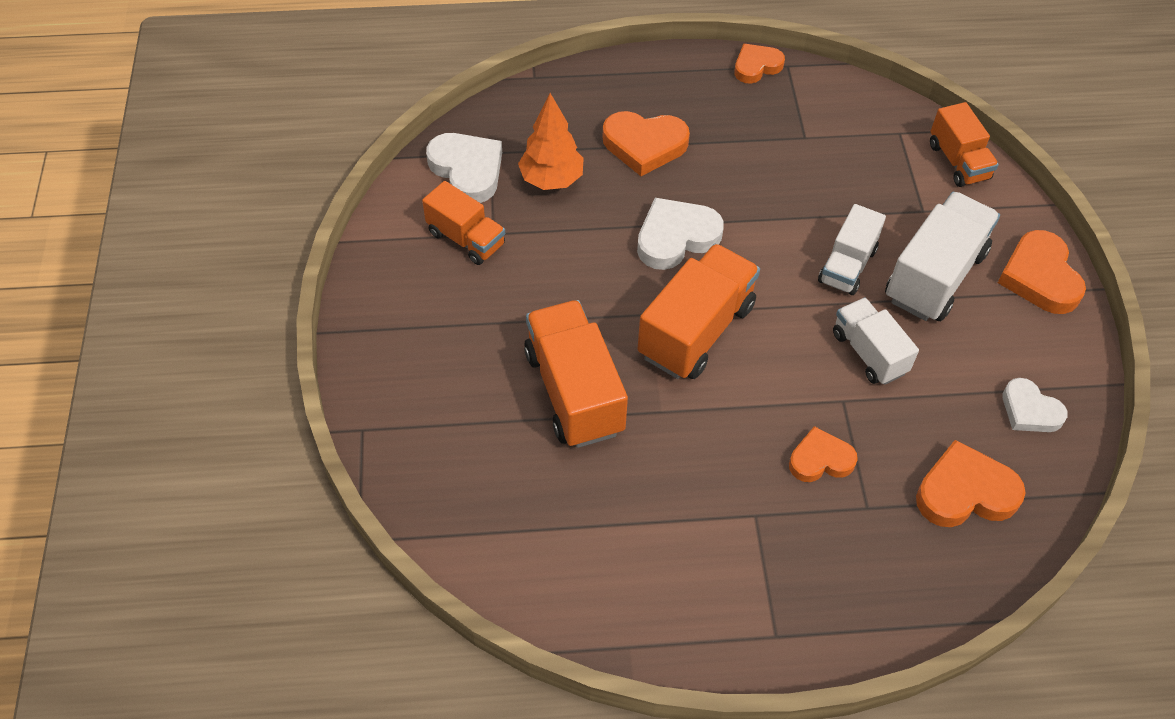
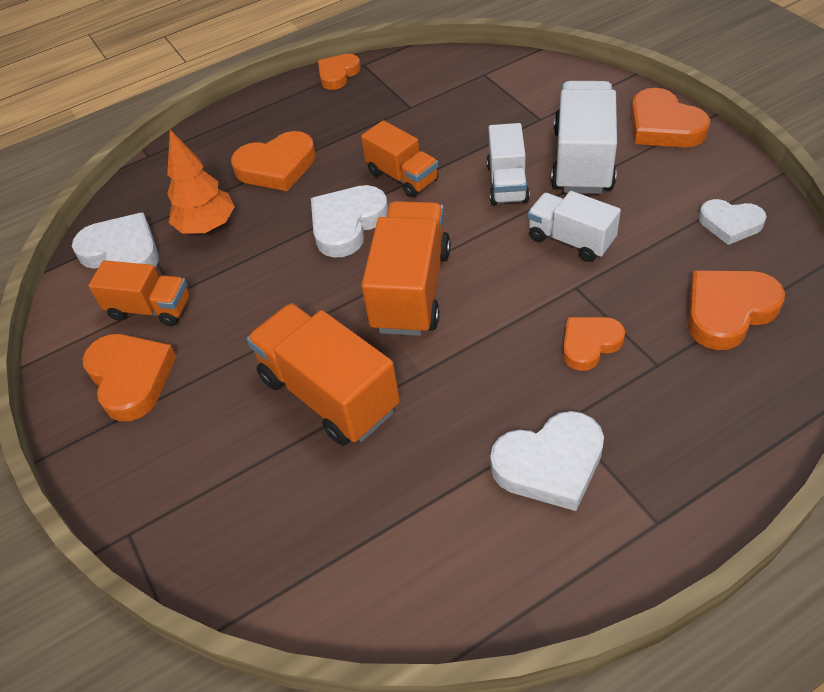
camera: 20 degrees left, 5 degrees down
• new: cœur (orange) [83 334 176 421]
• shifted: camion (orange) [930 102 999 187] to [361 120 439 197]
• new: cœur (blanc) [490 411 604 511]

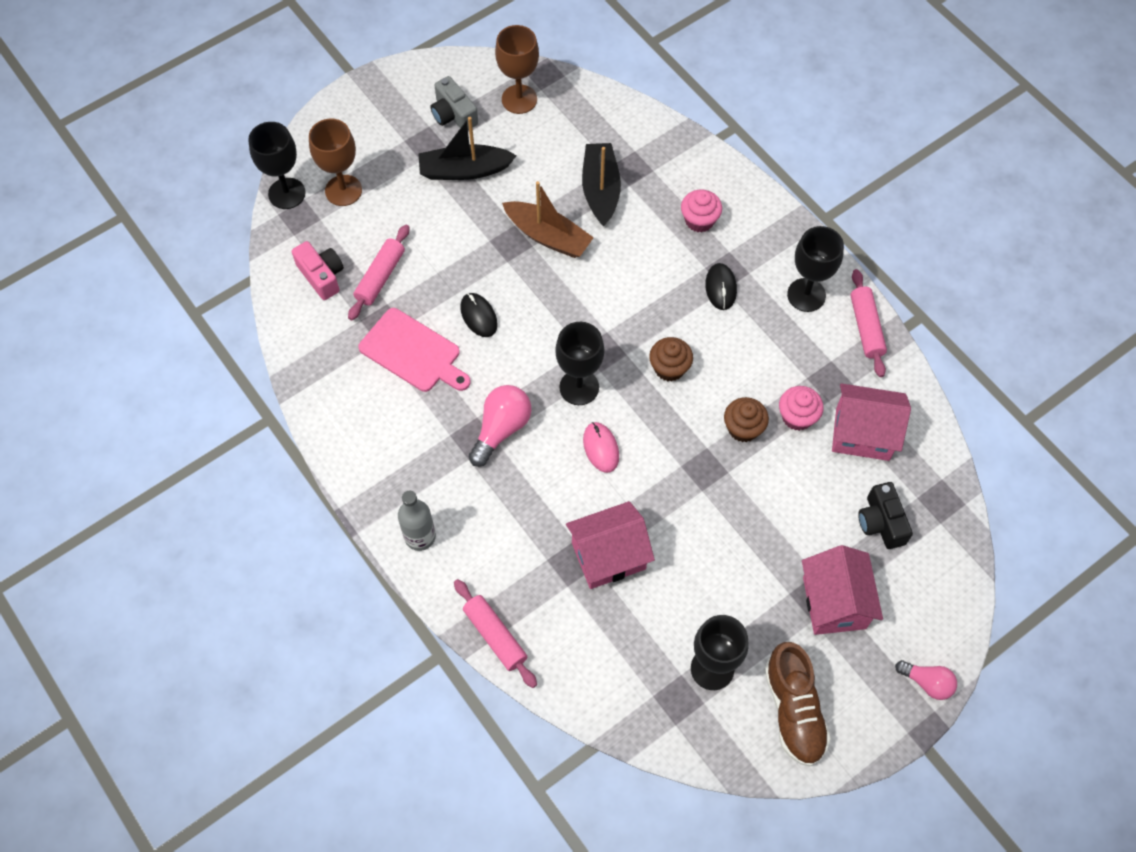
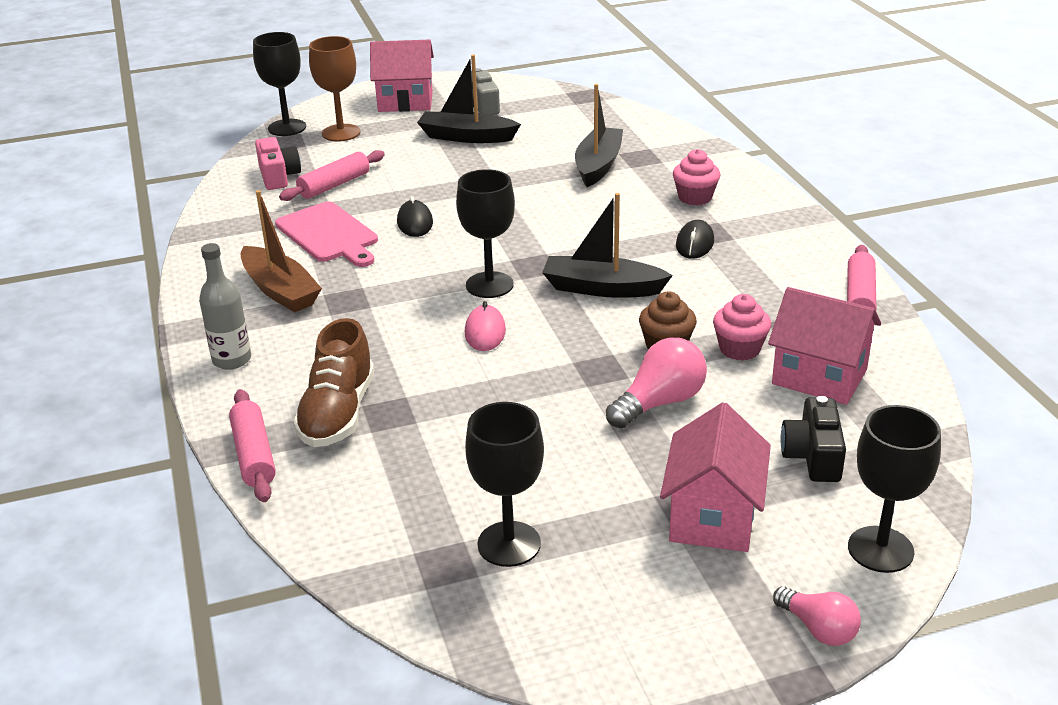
camera: 20 degrees right, 30 degrees down
• shifted: bateau (marron) [502 181 594 258] to [241 190 322 312]
• shifted: chaussure (marron) [764 642 831 766] to [293 318 374 447]
• shifted: maison (rose) [566 501 655 589] to [370 40 434 112]
• swapped: muffin (marron) [649 337 693 382] to bateau (noir) [542 193 673 298]
• shifted: ampoule (rose) [469 385 531 467] to [606 337 707 428]
• shifted: verre à pied (noir) [787 226 844 312] to [848 405 941 573]
• gone: verre à pied (marron) [495 25 539 114]

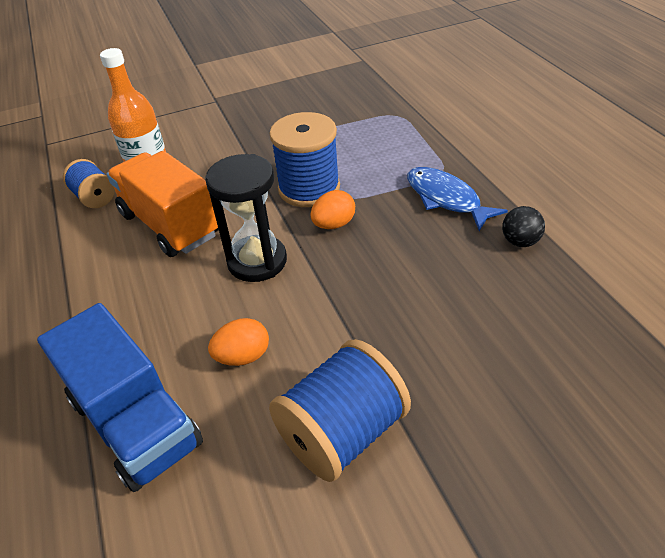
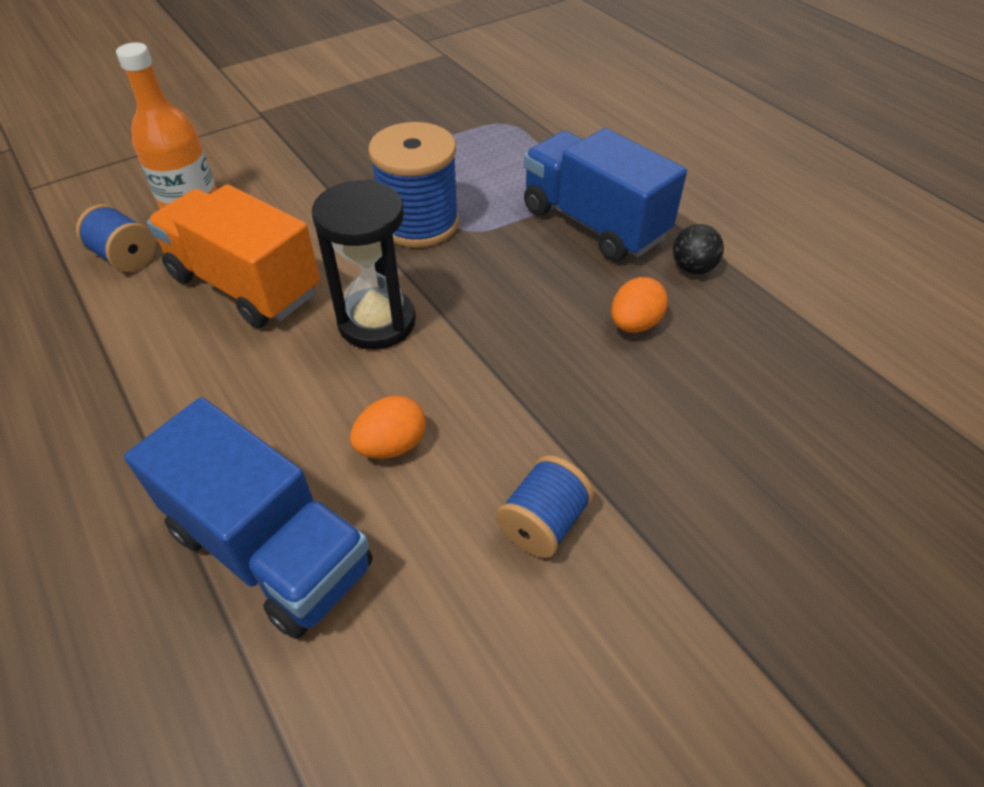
camera: 15 degrees left, 5 degrees up
• scaled: bobine (bleu) [269 339 411 482] = [496 455 594 558] x0.59
• swapped: poisson (bleu) [407 167 508 231] to camion (bleu) [523 128 687 261]
• shifted: œuf (orange) [310 190 355 229] to [611 277 668 333]

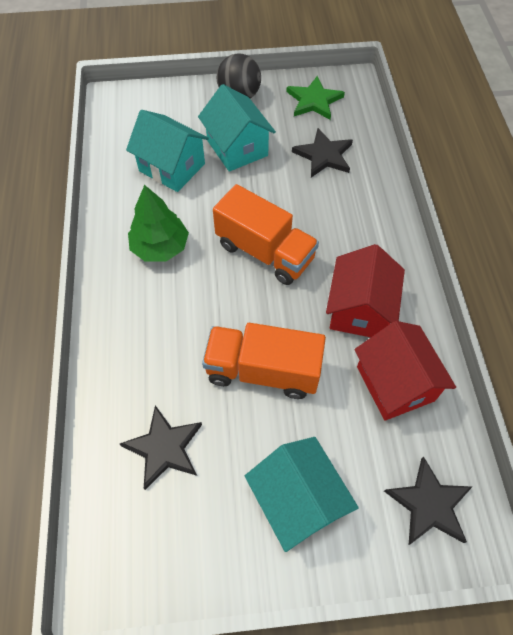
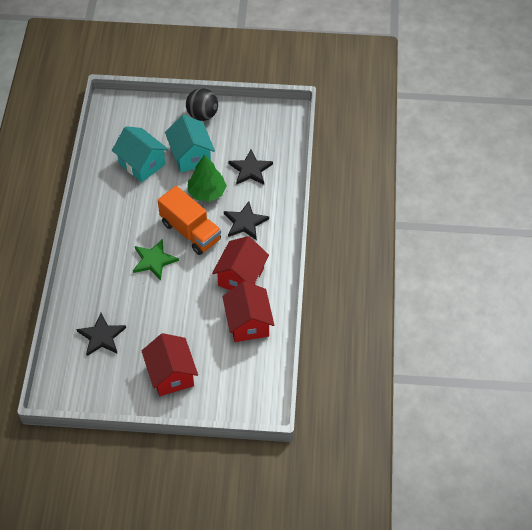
camera: 10 degrees right, 5 degrees down
• shifted: étoile (vert) [286 76 345 120] to [133 239 179 280]
• repainted: maison (turquoise) [245 437 359 552] to maison (rouge) [142 333 198 396]
• shifted: arbre (vert) [128 185 189 262] to [188 154 227 202]
• shifted: étoile (noir) [384 457 472 545] to [224 201 269 240]
• gone: camion (orange) [202 323 326 399]

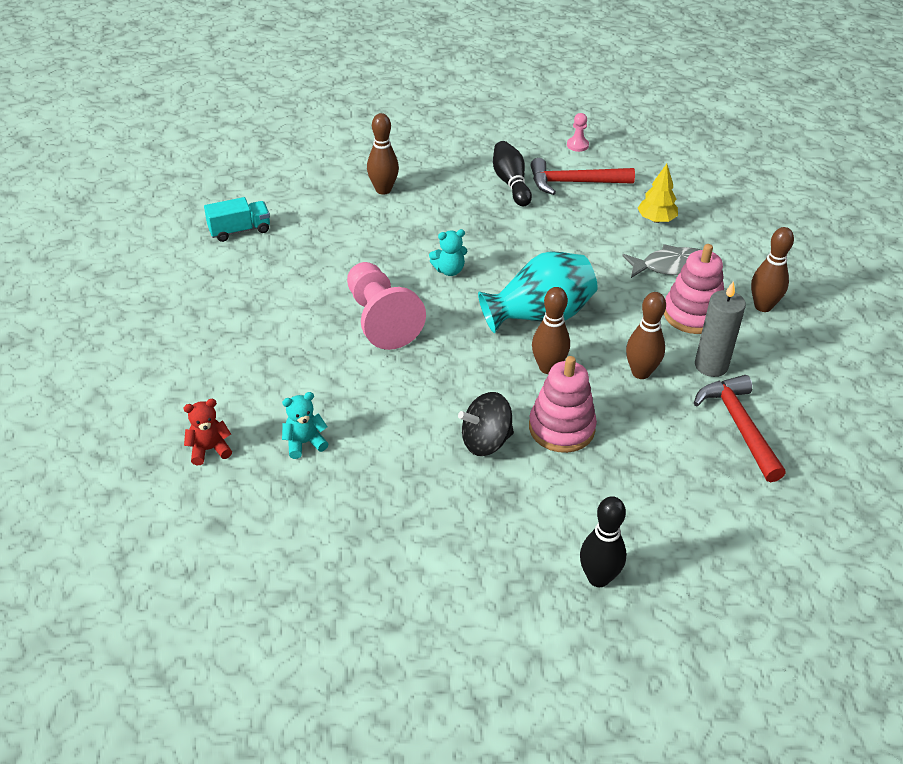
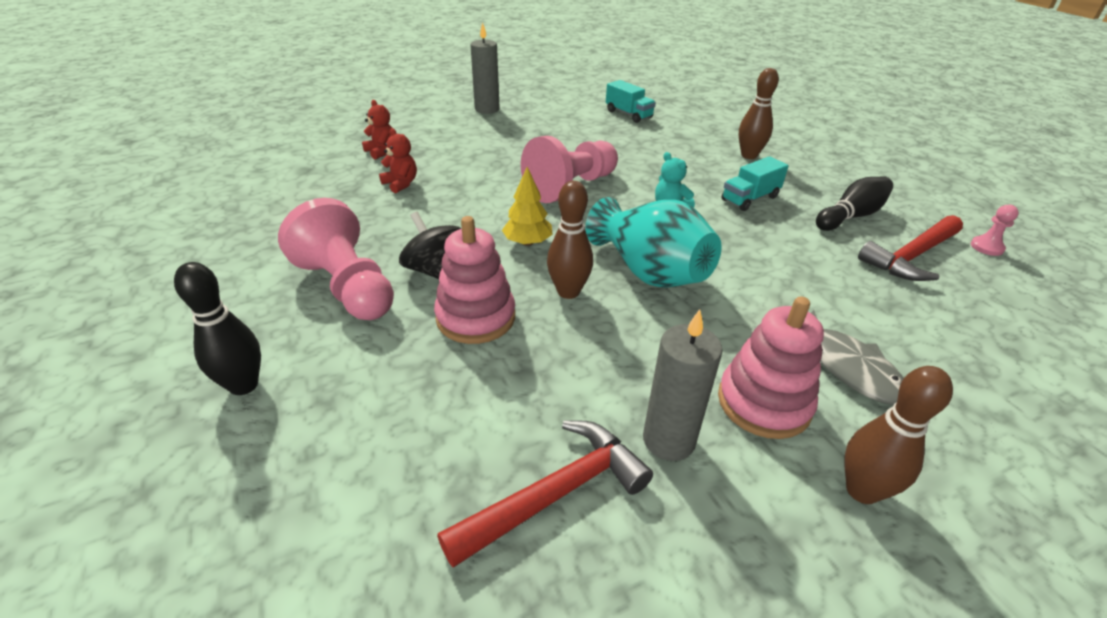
camera: 70 degrees right, 5 degrees down
• new: pion (rose) [278 198 394 320]
• repainted: ours en peluche (turquoise) [282 392 328 459] to ours en peluche (rouge) [379 128 417 193]
• new: bougie (gris) [470 22 500 114]
• shifted: arbre (jaune) [638 164 678 223] to [502 167 553 246]
• new: camion (turquoise) [722 156 789 211]
• rotated: marteau (rouge) [531 158 635 195] = [858 215 963 281] 105 degrees counterclockwise
• gone: quille (marron) [626 292 666 379]

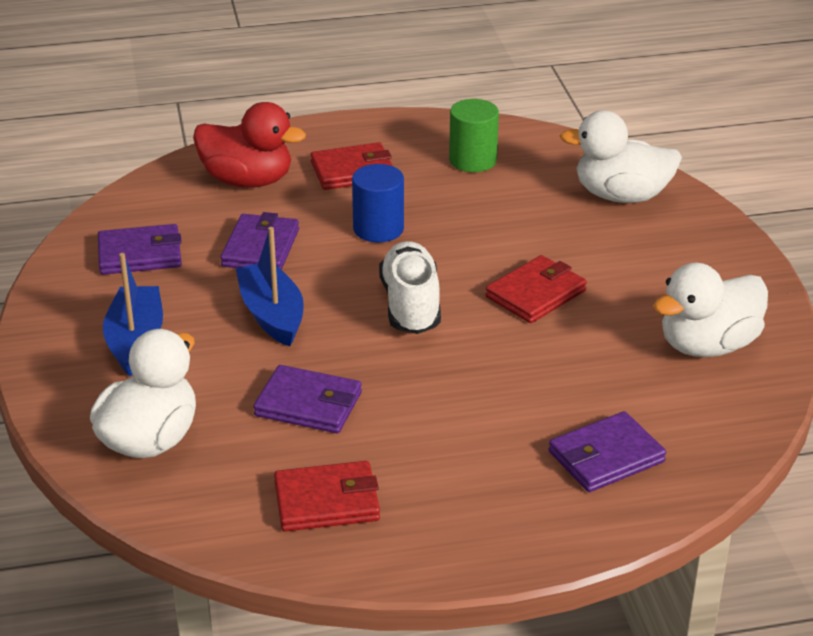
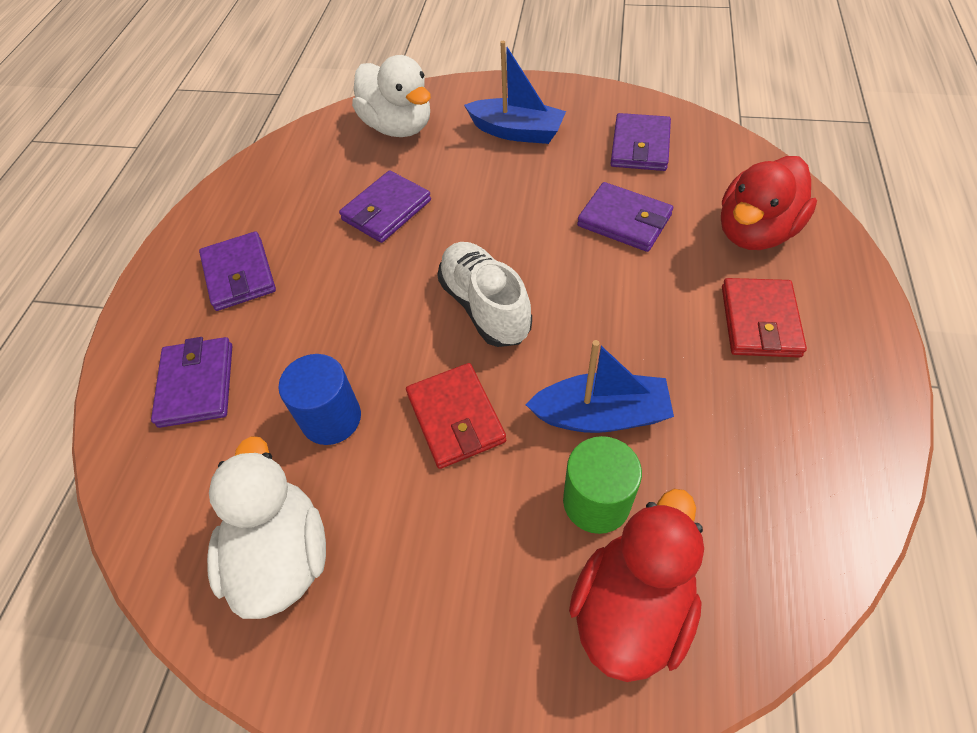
camera: 115 degrees right, 20 degrees up
• new: portefeuille (violet) [199 231 276 311]
• shifted: cylindre (bleu) [352 164 404 242] to [278 354 361 445]
• rotated: chaussure (blanc) [379 241 441 334] = [437 242 532 347] 135 degrees counterclockwise
• shifted: bateau (bleu) [236 227 304 346] to [525 340 674 433]
• shifted: cylindre (vert) [449 99 499 172] to [563 436 642 534]
• repainted: canard (blanc) [560 111 682 203] to canard (rouge) [569 489 704 682]
• gone: portefeuille (rouge) [274 461 380 532]

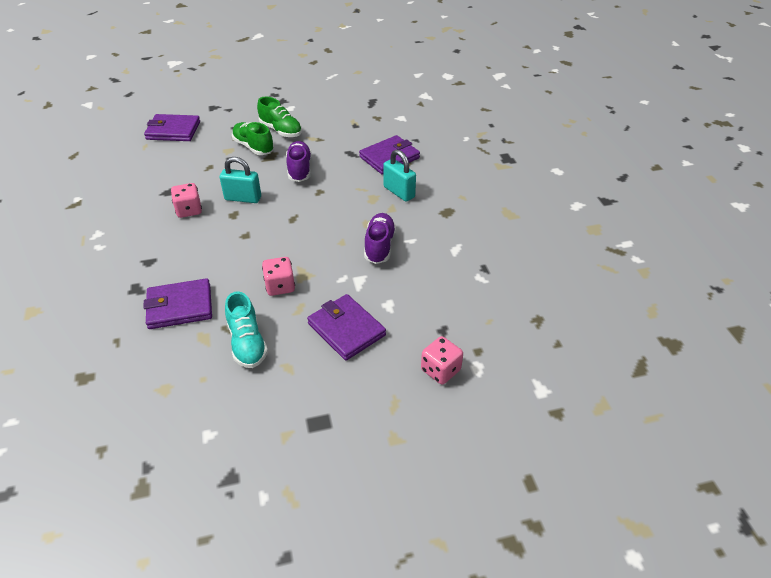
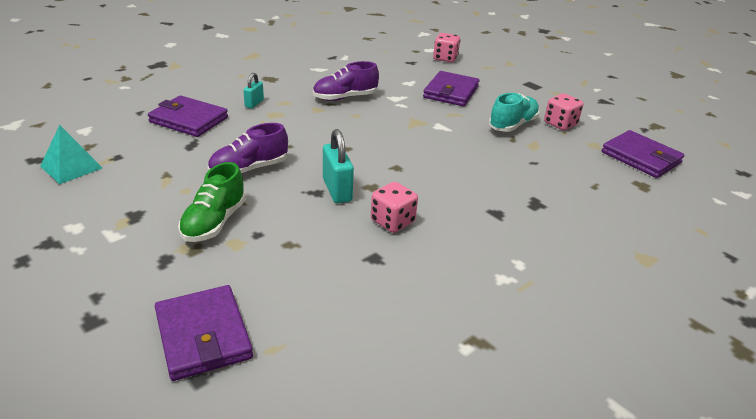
camera: 120 degrees left, 10 degrees down
• new: pyramide (turquoise) [40 125 102 184]
• scaled: cadenas (turquoise) [383 150 416 202] = [243 73 264 109] x0.60
• shifted: dé (rose) [262 257 295 296] to [544 93 583 130]
• shifted: portefeuille (violet) [143 278 212 329] to [602 130 684 178]
• gone: chaussure (vert) [257 96 302 137]

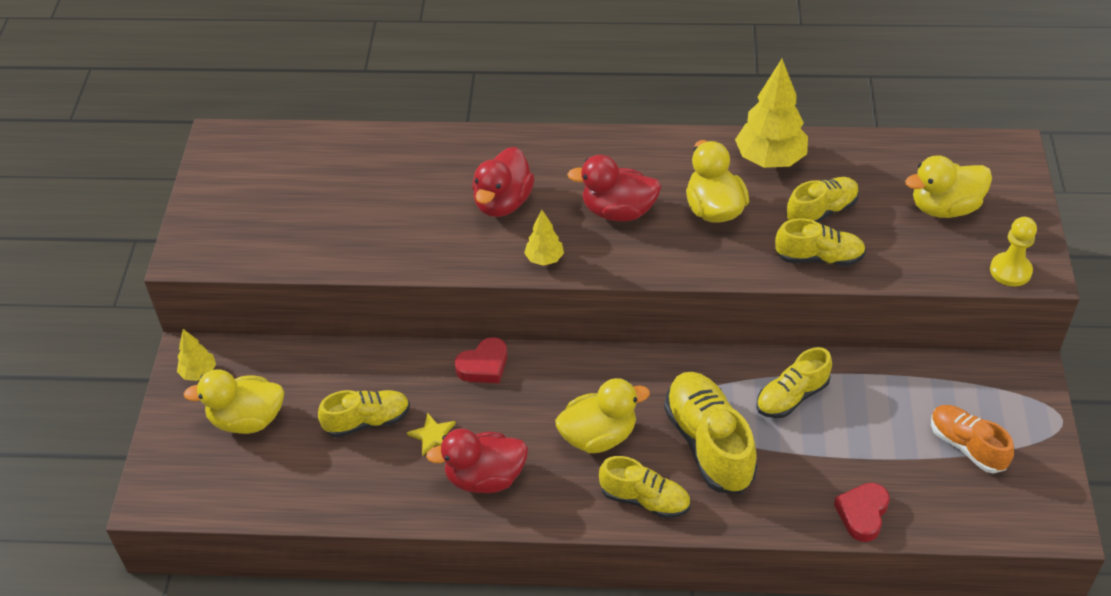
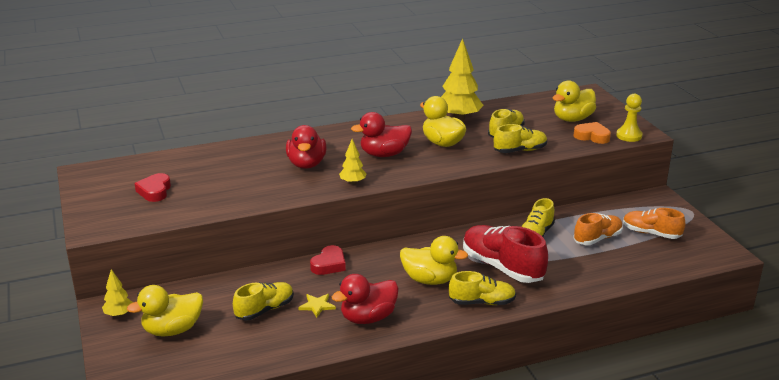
camera: 25 degrees left, 20 degrees down
• shifted: cœur (rouge) [834 483 890 542] to [135 173 171 202]
• rotated: canard (jaune) [555 378 650 453] = [400 236 468 285] 60 degrees clockwise
• repainted: chaussure (jaune) [664 372 757 494] to chaussure (rouge) [463 225 548 283]
• new: cœur (orange) [573 122 611 144]
• new: chaussure (orange) [573 213 623 245]

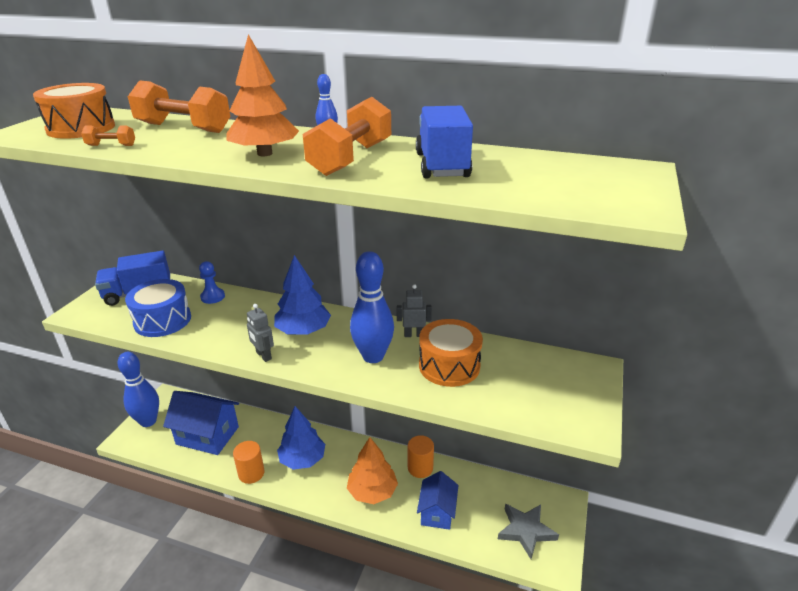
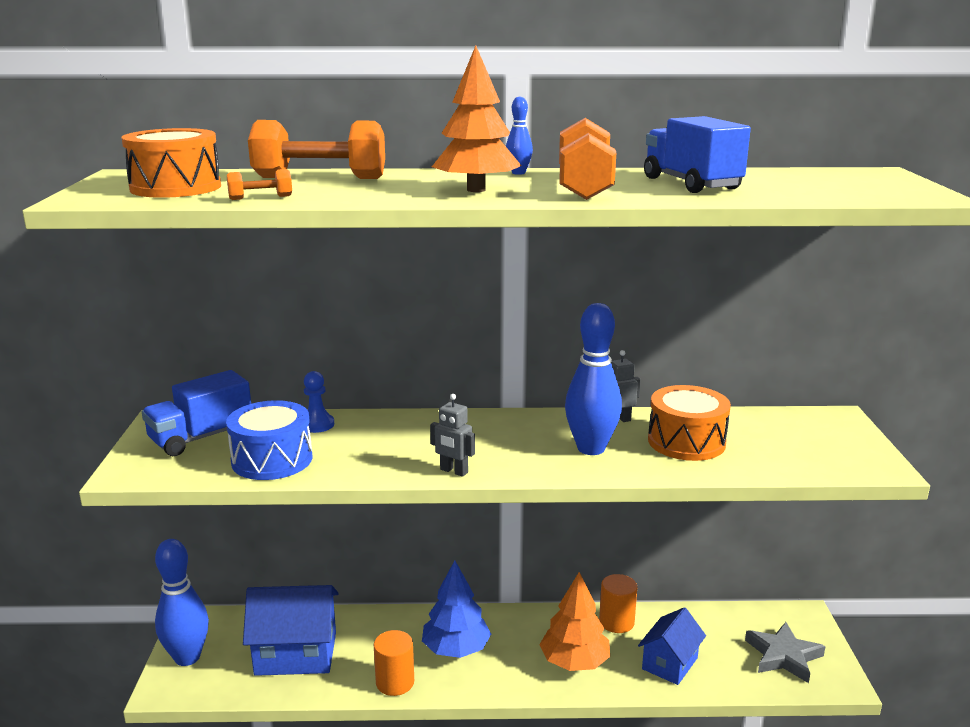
camera: 20 degrees left, 10 degrees down
• rotated: maison (bleu) [417 471 458 530] = [638 607 706 685] 45 degrees clockwise
• gone: arbre (bleu) [274 255 331 335]

